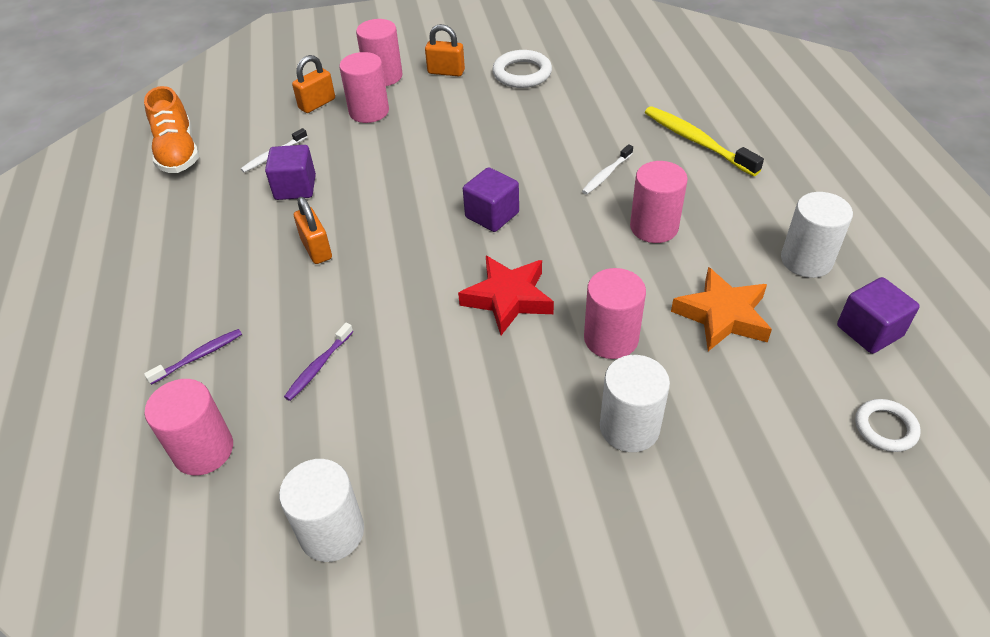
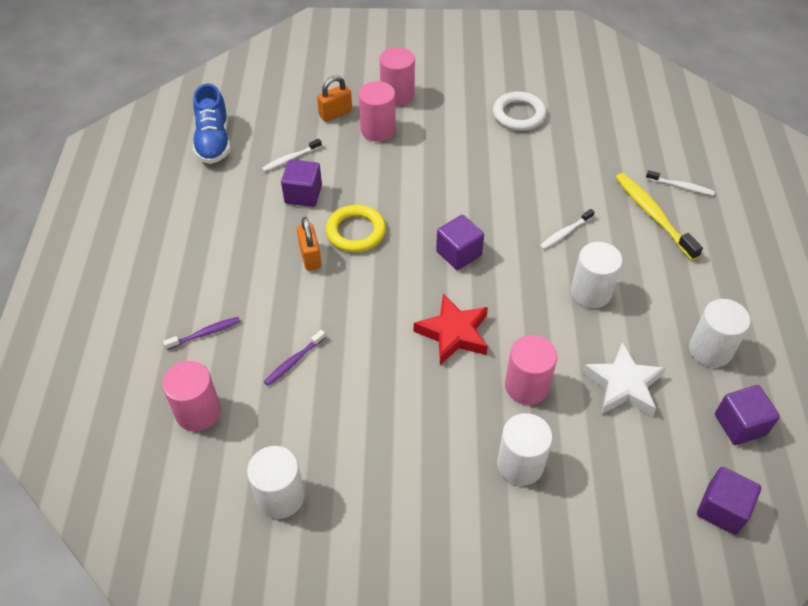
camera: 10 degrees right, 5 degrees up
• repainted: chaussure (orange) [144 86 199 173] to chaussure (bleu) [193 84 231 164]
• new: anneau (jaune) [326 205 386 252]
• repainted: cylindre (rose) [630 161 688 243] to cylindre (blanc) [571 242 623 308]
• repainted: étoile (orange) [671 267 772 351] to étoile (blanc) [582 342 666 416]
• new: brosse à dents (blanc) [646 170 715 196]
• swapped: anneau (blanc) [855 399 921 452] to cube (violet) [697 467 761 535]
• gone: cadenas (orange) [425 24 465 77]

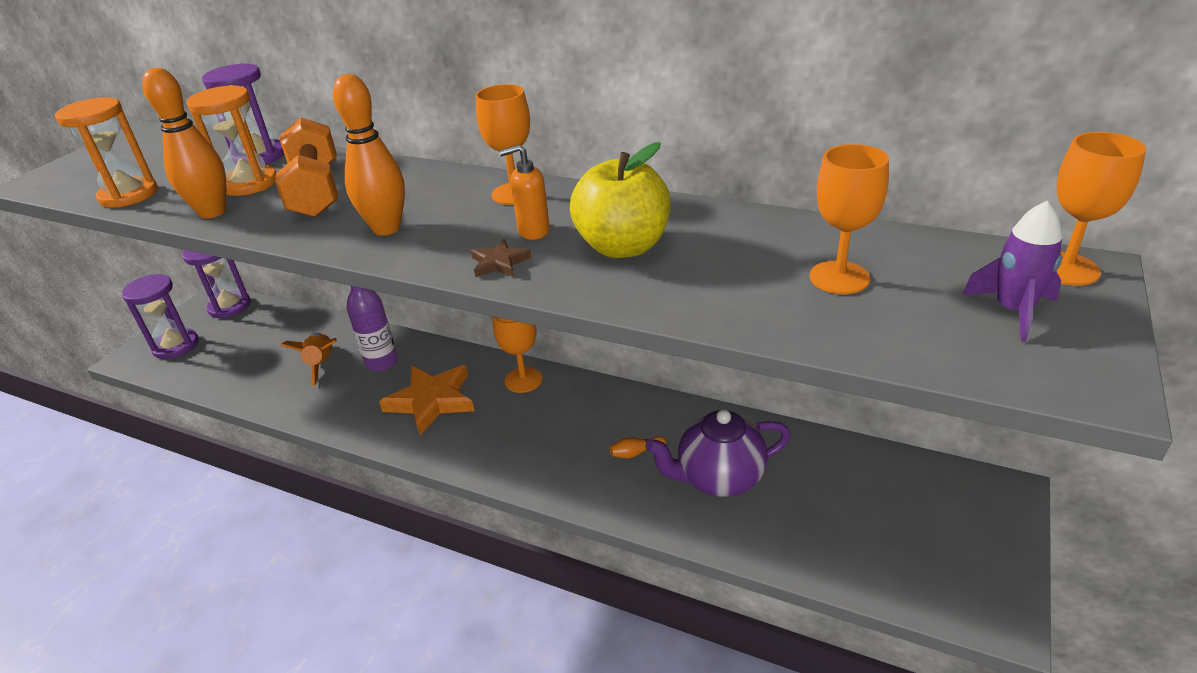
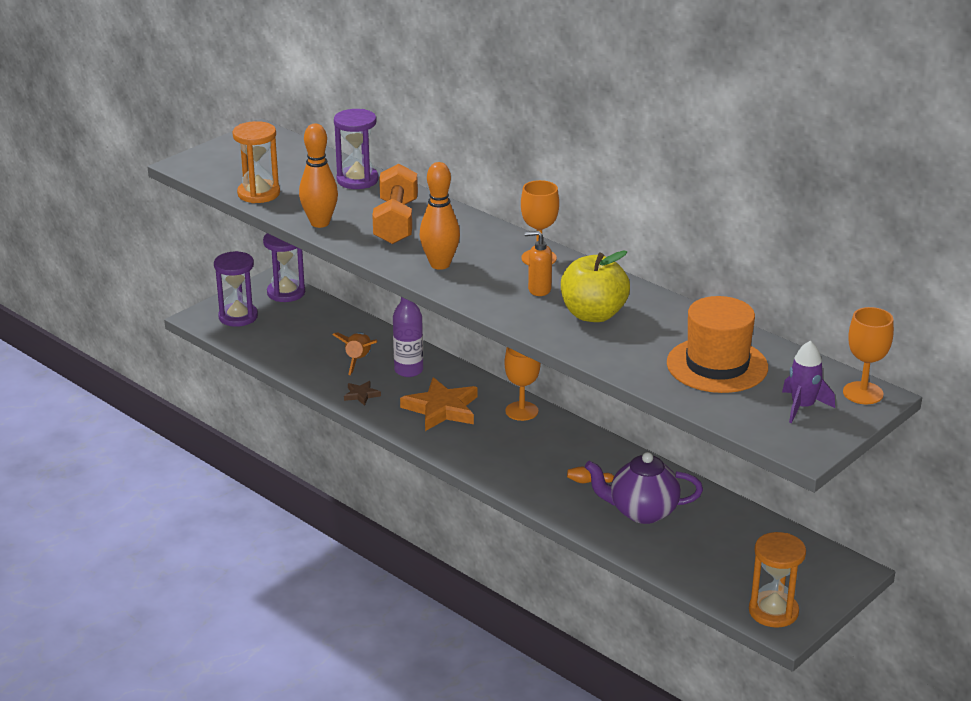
camera: 15 degrees right, 5 degrees down
• shifted: étoile (marron) [471 239 531 277] to [344 381 381 406]
• swapped: verre à pied (orange) [810 144 889 294] to chapeau (orange) [667 296 768 393]
• shifted: sablier (orange) [186 85 276 196] to [749 532 806 628]

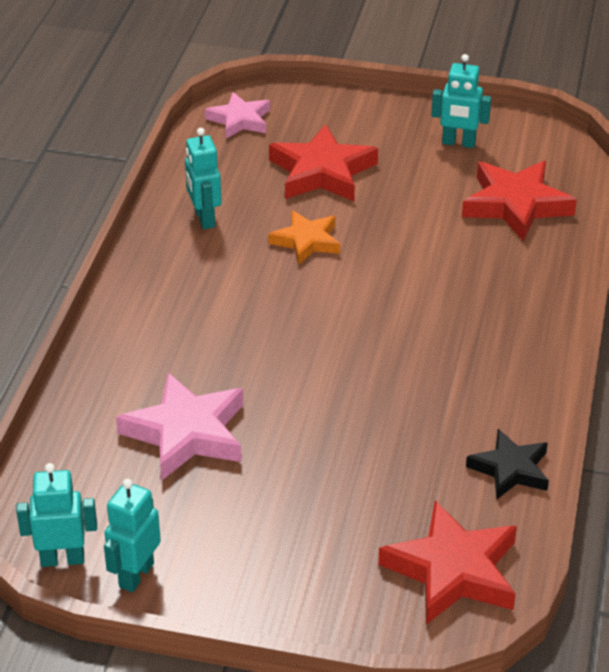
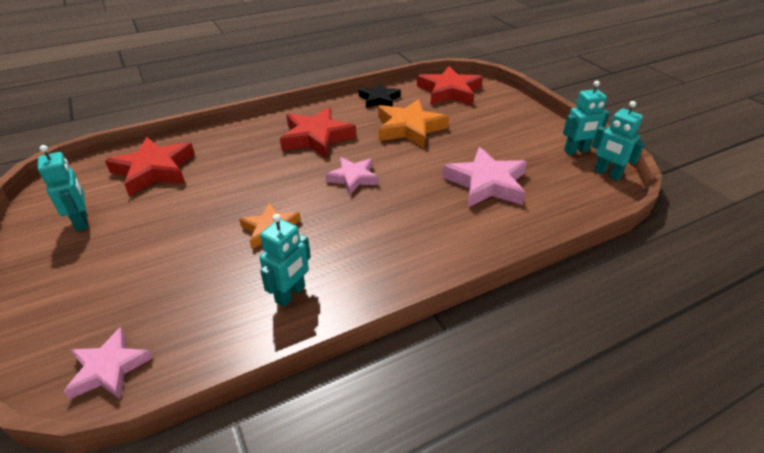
camera: 130 degrees left, 0 degrees up
• shifted: étoile (rouge) [269 124 378 201] to [280 107 356 158]
• new: étoile (rose) [325 157 379 195]
• new: étoile (orange) [378 99 449 148]

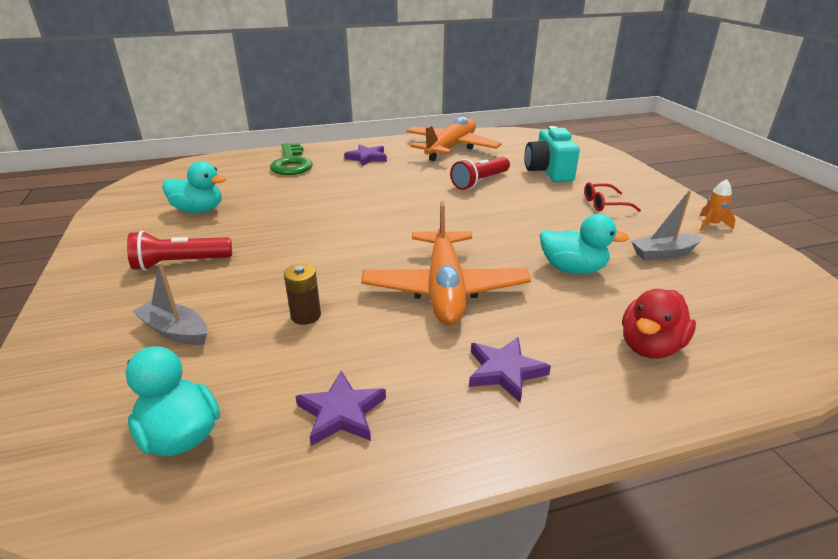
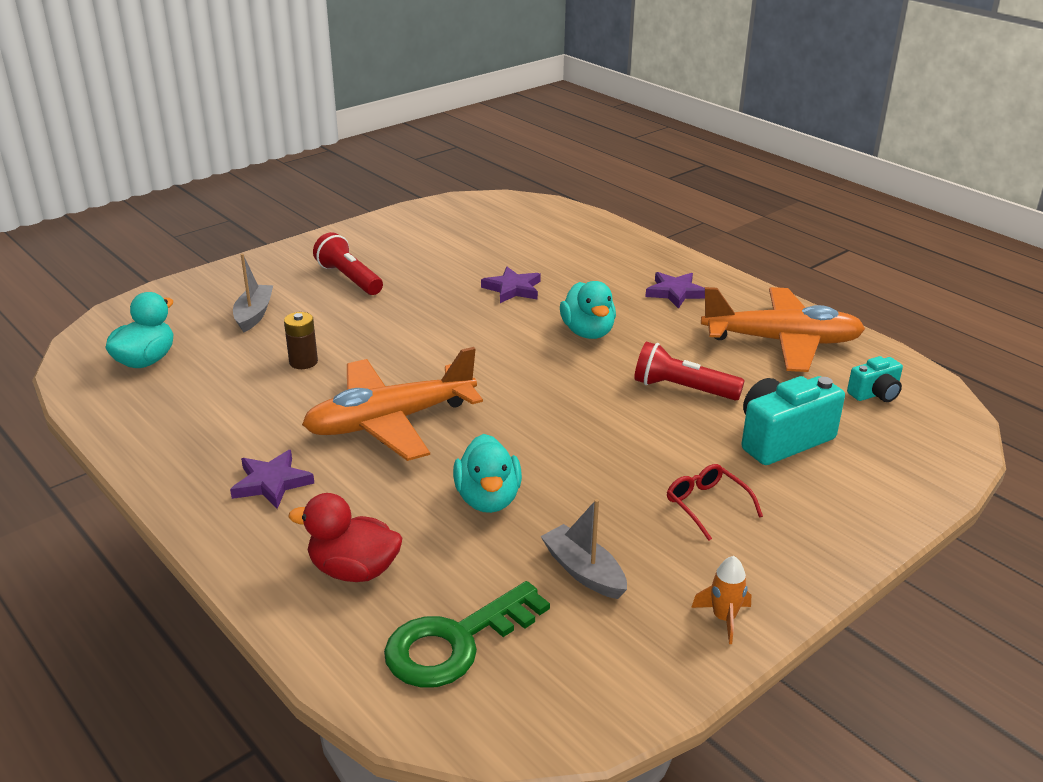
camera: 65 degrees right, 0 degrees up
• shifted: clé (vert) [270 143 313 175] to [384 581 550 688]
• shifted: étoile (violet) [295 371 386 446] to [481 267 541 303]
• shifted: canard (turquoise) [162 161 226 213] to [560 281 616 339]
• new: appareil photo (turquoise) [847 356 903 402]

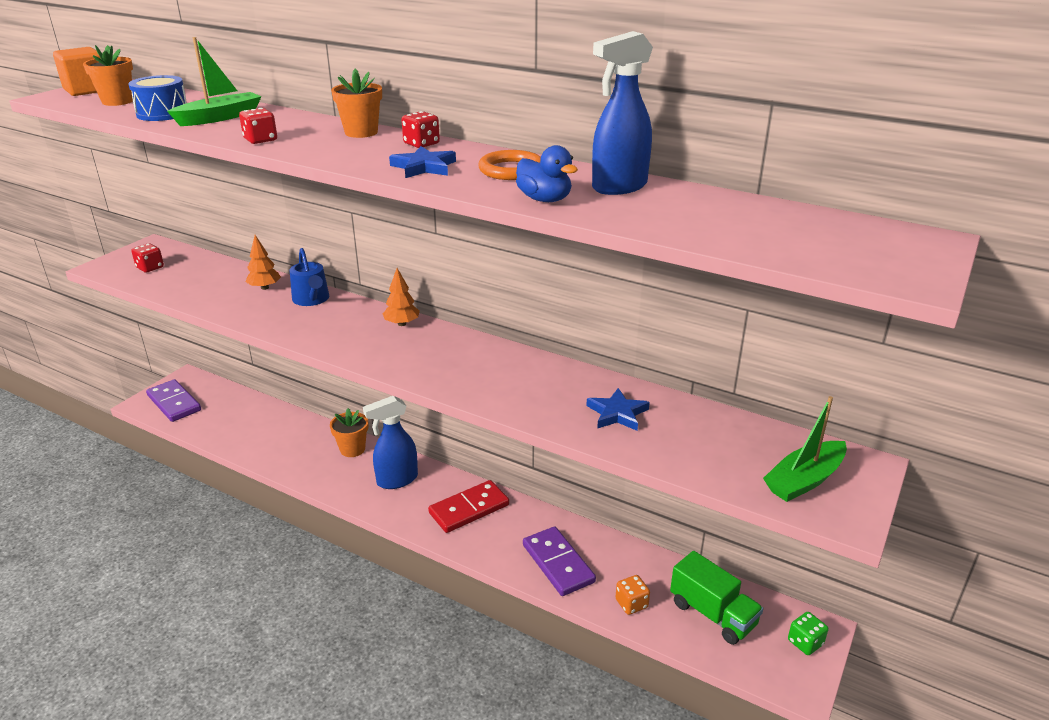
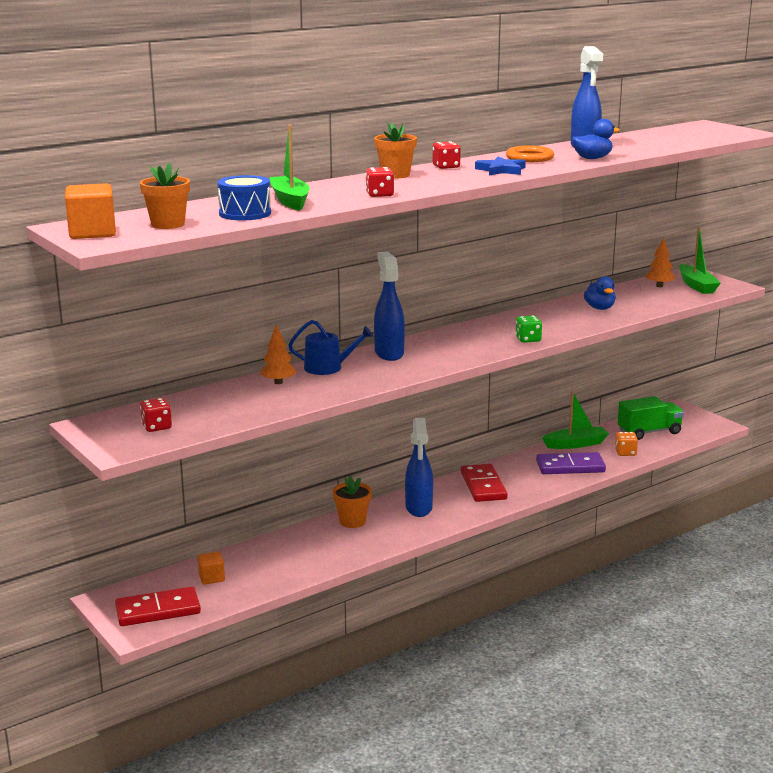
camera: 65 degrees left, 10 degrees down
• repainted: domino (violet) [146 379 201 422] to domino (rouge) [115 586 201 626]
• new: cube (orange) [198 552 225 585]
• new: vaporisateur (bleu) [374 252 405 361]
• shifted: dé (vert) [788 612 828 655] to [516 315 542 343]
• new: bateau (vert) [542 391 609 449]
• swapped: étoile (bleu) [586 388 650 431] to canard (bleu) [584 276 616 310]
• shifted: arbre (orange) [383 268 420 326] to [645 237 675 287]

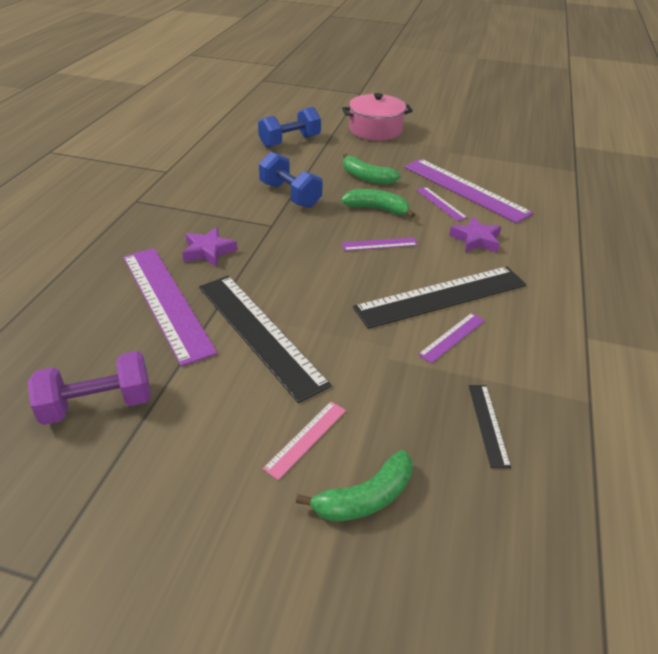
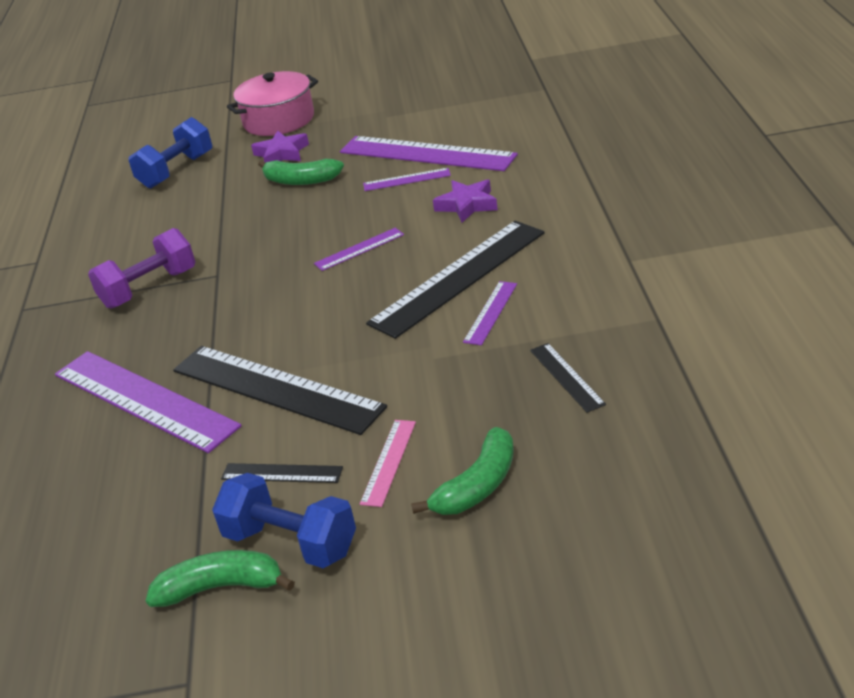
camera: 15 degrees left, 5 degrees down
• shifted: haltère (violet) [27 351 151 425] to [88 228 195 309]
• shifted: banane (vert) [341 189 415 218] to [145 550 295 607]
• shifted: haltère (bleu) [259 152 323 208] to [212 473 356 568]
• new: règle (noir) [221 463 343 483]
• shifted: étoile (violet) [182 227 237 267] to [251 131 309 163]
• rotated: règle (violet) [416 187 468 221] = [363 168 451 191] 45 degrees counterclockwise

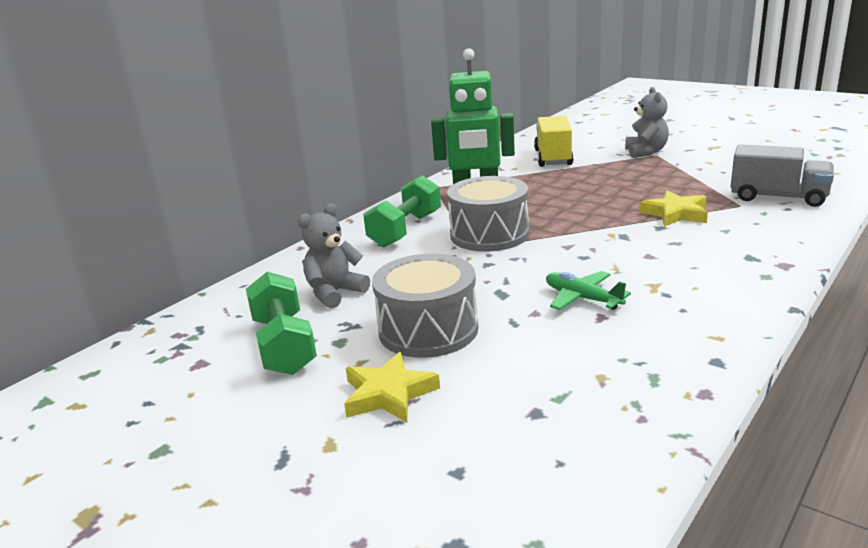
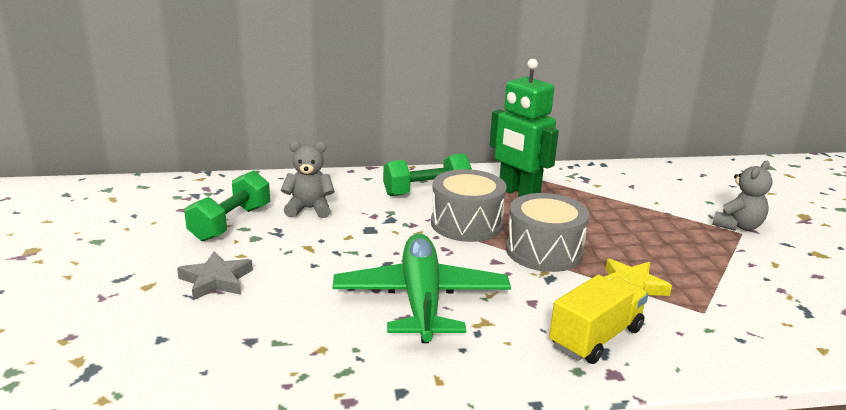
camera: 40 degrees right, 0 degrees up
• repainted: étoile (jaune) [344 352 440 423] to étoile (gris) [177 251 253 300]
• scaled: avion (vert) [546 271 631 310] = [333 233 511 343] x2.16
• shifted: tambour (gris) [372 254 479 358] to [506 193 589 272]
• shifted: camion (jaune) [534 116 573 167] to [549 275 648 364]
• gone: camion (gris) [731 144 834 207]

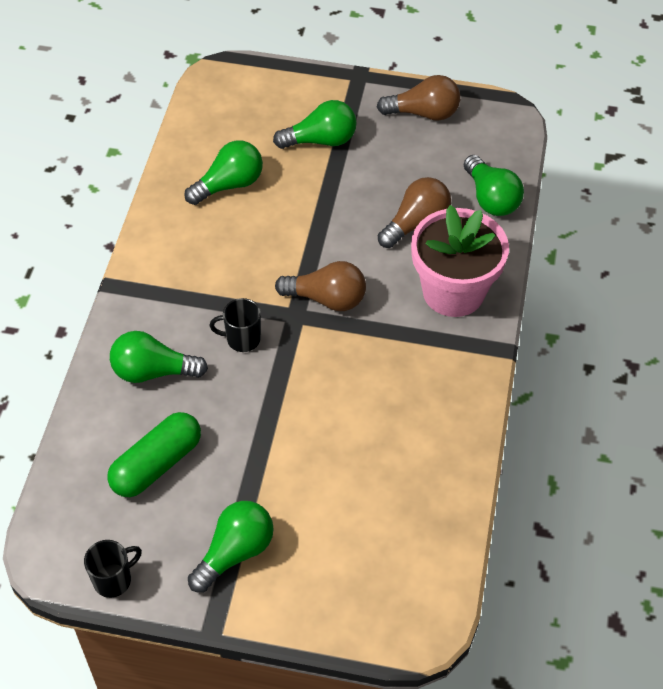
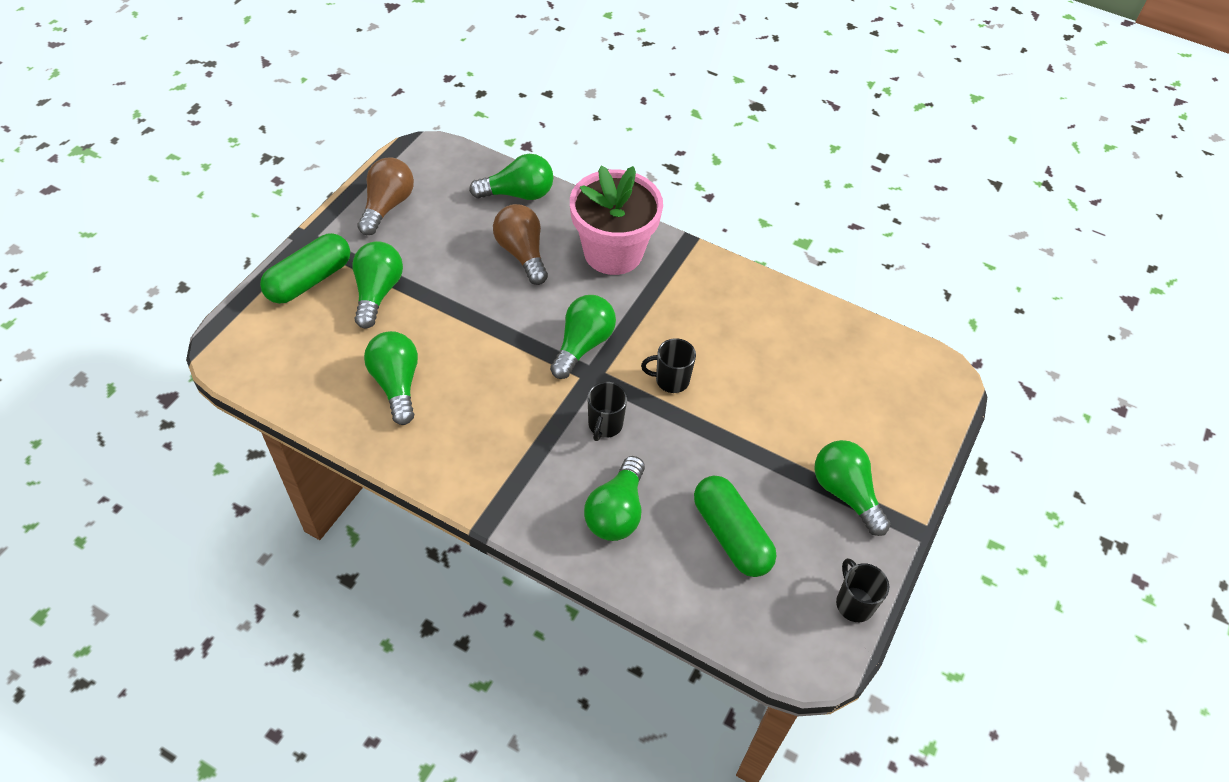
camera: 75 degrees left, 0 degrees up
• new: gélule (vert) [260 233 350 304]
• repainted: ampoule (marron) [275 261 366 311] to ampoule (vert) [550 295 616 379]
• new: tasse (noir) [641 338 696 393]

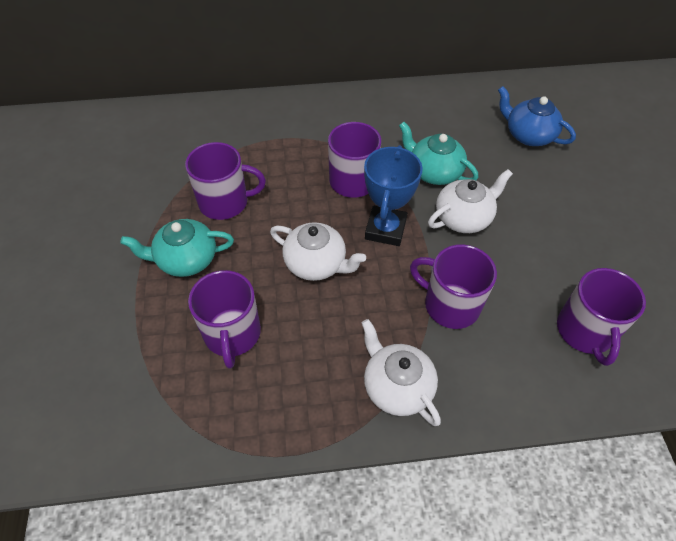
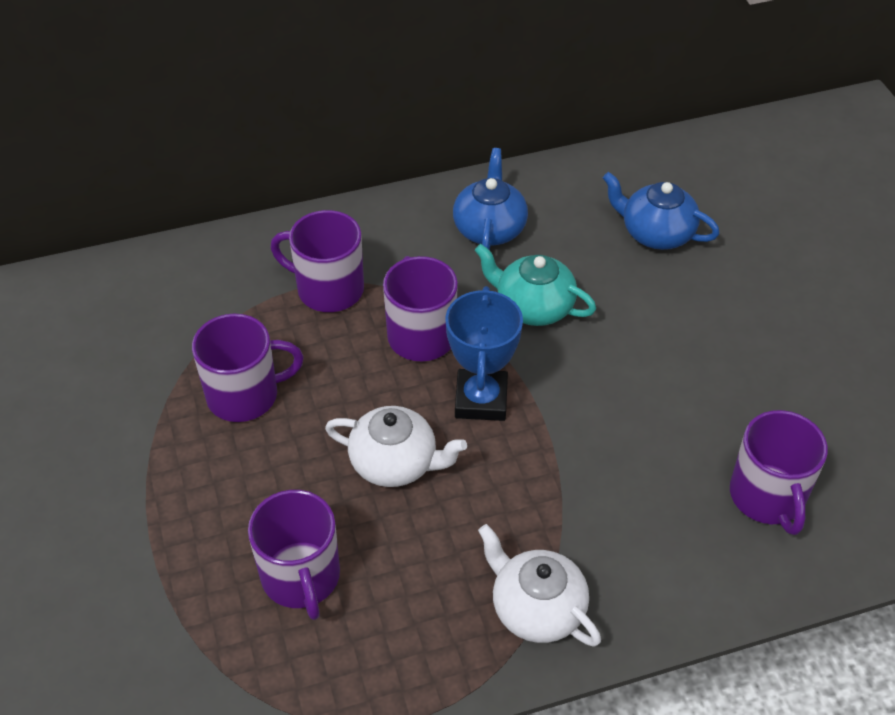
camera: 10 degrees left, 5 degrees down
• shifted: tasse (violet) [410 244 497 329] to [270 210 364 312]
• new: théière (bleu) [453 148 528 250]
• gone: théière (turquoise) [120 219 234 277]
• gone: théière (blanc) [428 169 513 233]

